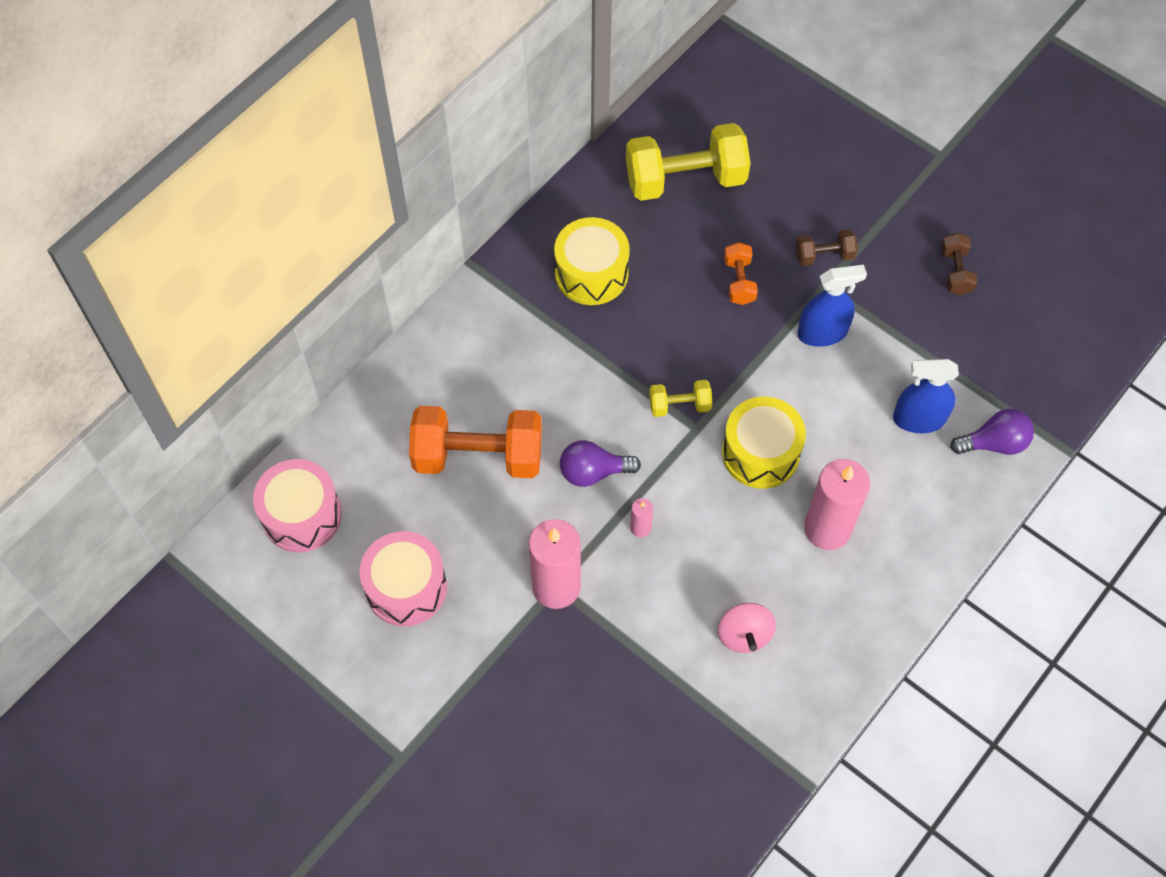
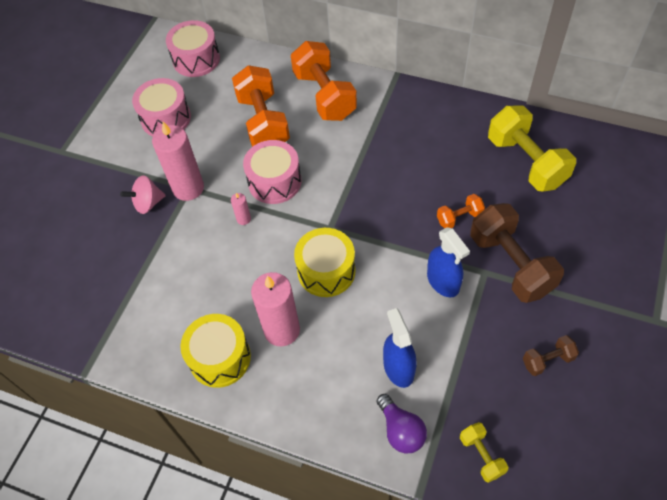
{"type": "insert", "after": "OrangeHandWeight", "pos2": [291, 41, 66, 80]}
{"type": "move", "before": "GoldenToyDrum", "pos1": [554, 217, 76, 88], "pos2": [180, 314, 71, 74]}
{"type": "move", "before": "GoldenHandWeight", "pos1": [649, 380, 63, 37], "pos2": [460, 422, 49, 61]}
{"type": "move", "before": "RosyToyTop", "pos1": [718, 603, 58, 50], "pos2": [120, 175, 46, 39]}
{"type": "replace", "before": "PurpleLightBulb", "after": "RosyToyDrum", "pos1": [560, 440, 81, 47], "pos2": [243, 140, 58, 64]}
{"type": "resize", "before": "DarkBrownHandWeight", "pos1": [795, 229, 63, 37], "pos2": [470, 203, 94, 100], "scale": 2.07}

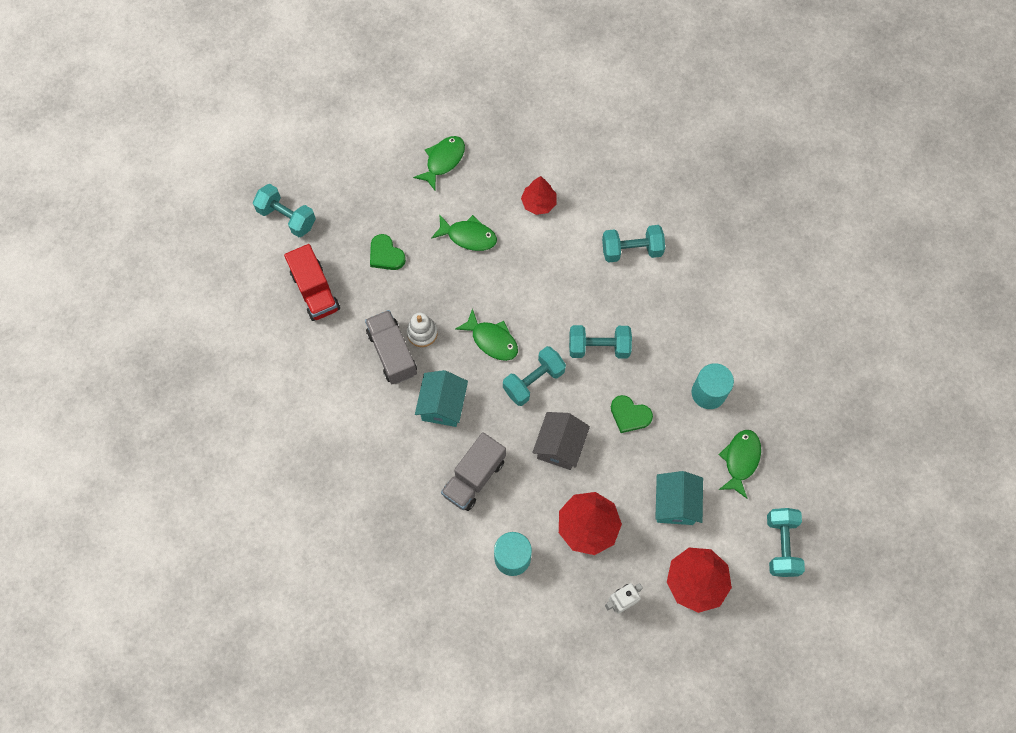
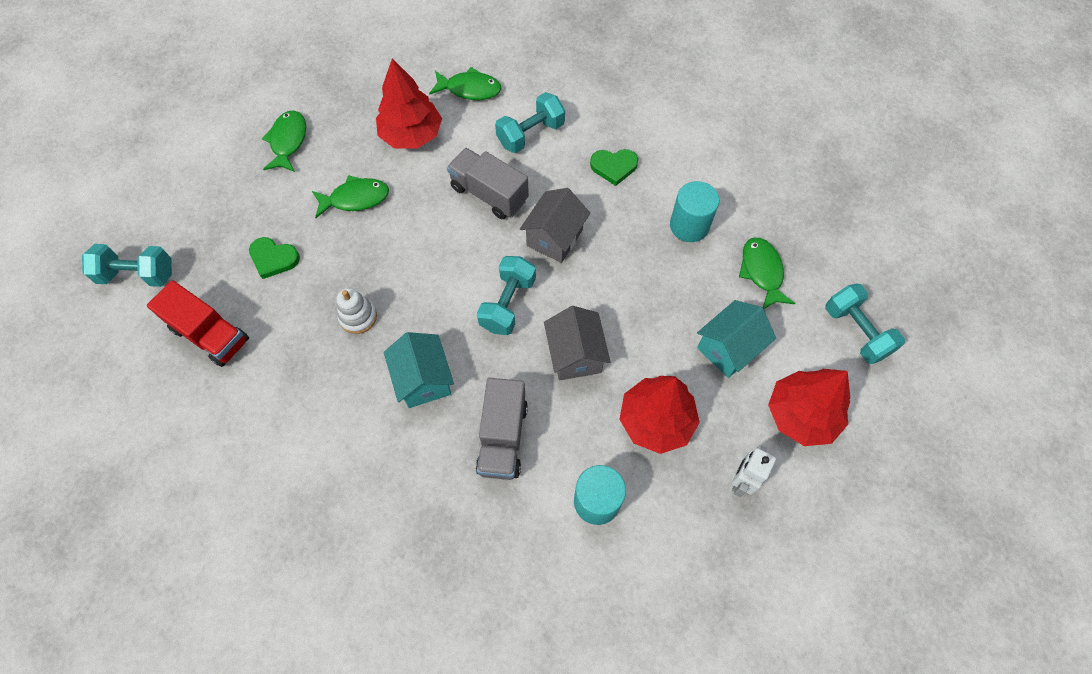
{"type": "move", "before": "GreyTruck", "pos1": [365, 310, 52, 74], "pos2": [447, 148, 82, 72]}
{"type": "move", "before": "EmeraldToyFish", "pos1": [455, 308, 63, 53], "pos2": [429, 67, 72, 33]}
{"type": "move", "before": "EmeraldLoveHeart", "pos1": [611, 395, 42, 38], "pos2": [590, 149, 48, 37]}
{"type": "replace", "before": "TurquoiseHandWeight", "after": "GreyHouse", "pos1": [569, 325, 63, 33], "pos2": [520, 188, 70, 75]}
{"type": "rotate", "before": "TurquoiseHouse", "pos1": [655, 471, 48, 54], "pos2": [697, 300, 79, 78], "turn": 75}
{"type": "resize", "before": "ScarletFirTree", "pos1": [521, 176, 35, 39], "pos2": [376, 59, 66, 90], "scale": 1.6}

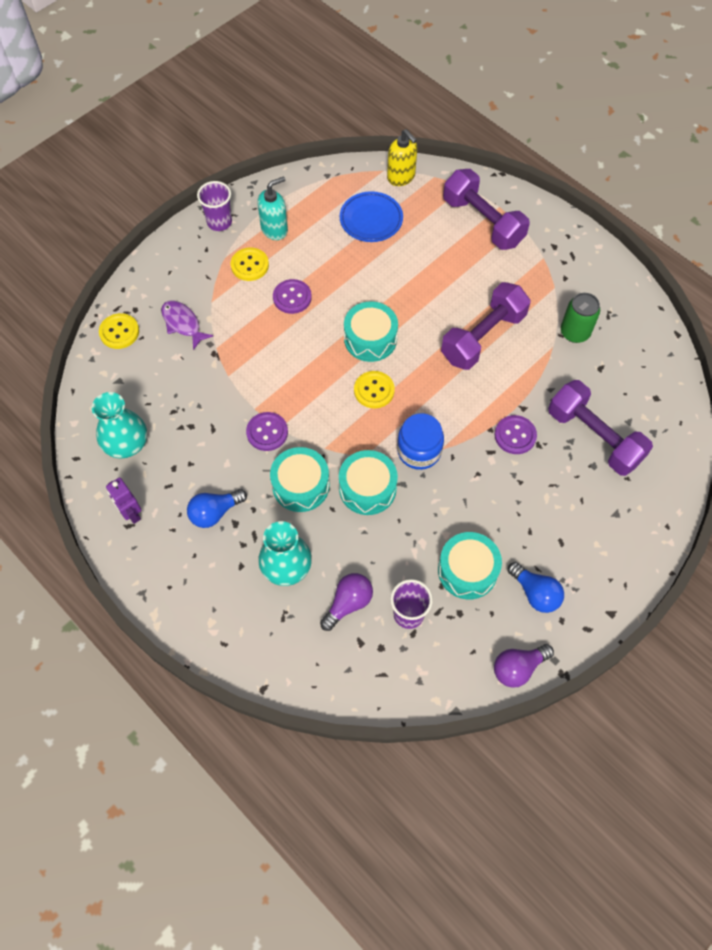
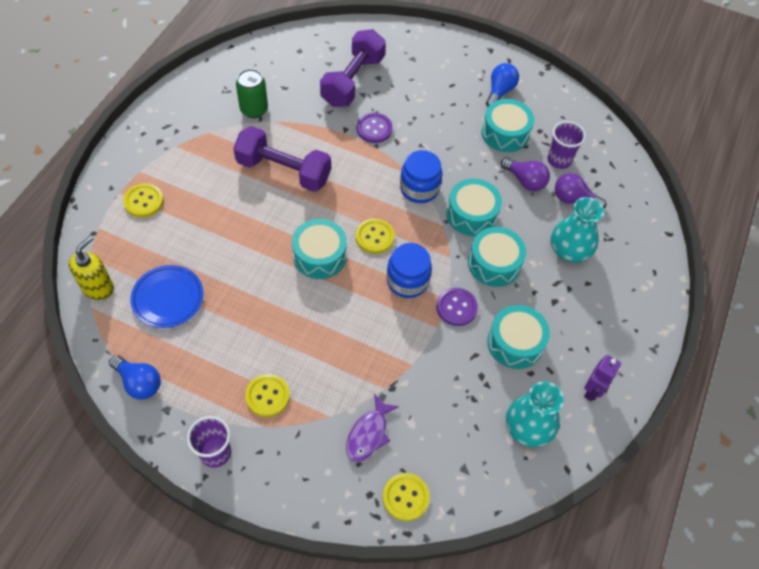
{"type": "delete", "before": "TurquoiseSoapDispenser", "pos1": [257, 176, 31, 64]}
{"type": "delete", "before": "PurpleButton", "pos1": [273, 279, 39, 35]}
{"type": "insert", "after": "RoyalBlueJamJar", "pos2": [387, 243, 45, 55]}
{"type": "insert", "after": "TurquoiseToyDrum", "pos2": [487, 305, 63, 64]}
{"type": "move", "before": "RoyalBlueLightBulb", "pos1": [187, 489, 60, 39], "pos2": [110, 355, 51, 45]}
{"type": "move", "before": "PurpleLightBulb", "pos1": [494, 644, 60, 44], "pos2": [501, 157, 49, 34]}
{"type": "replace", "before": "PurpleHandWeight", "after": "GoldenButton", "pos1": [443, 169, 87, 81], "pos2": [123, 183, 41, 35]}

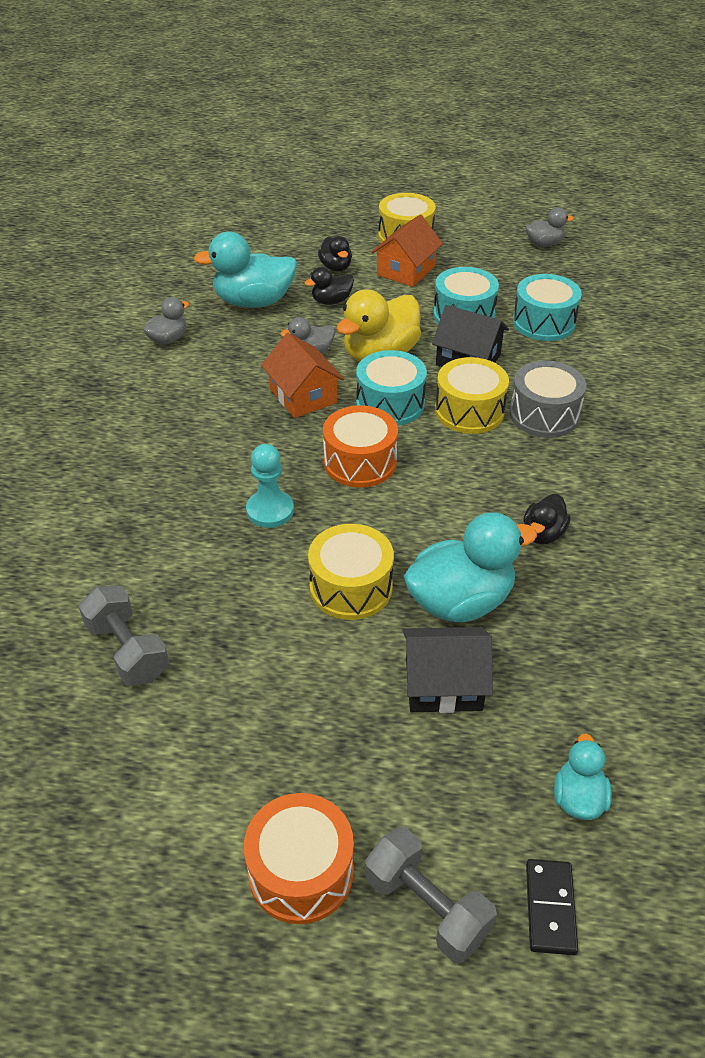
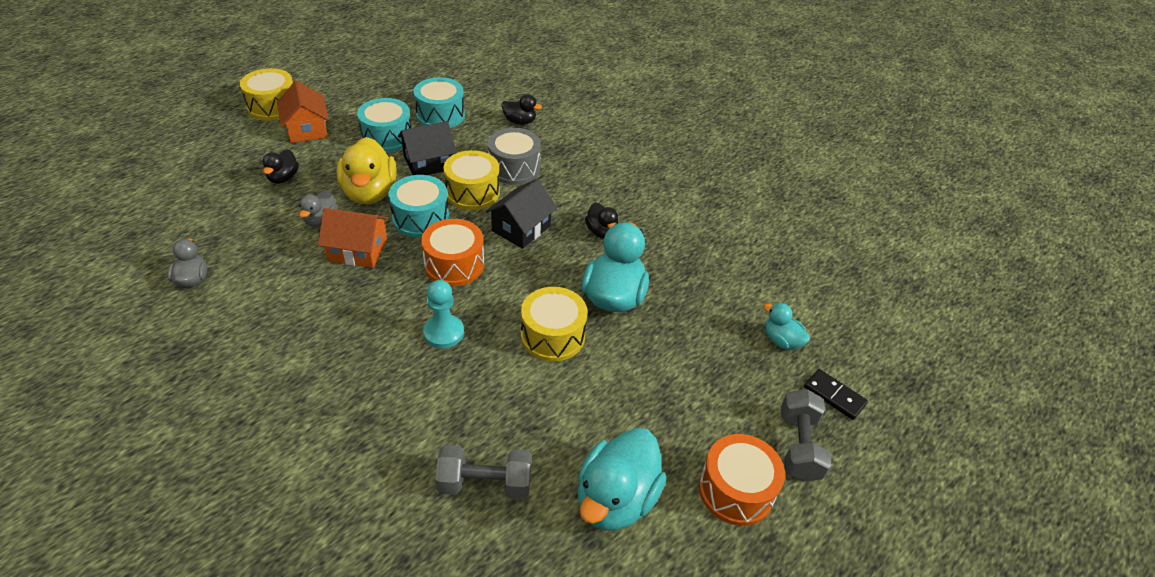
{"type": "delete", "before": "GreyDuck", "pos1": [525, 208, 49, 39]}
{"type": "move", "before": "TurquoiseDuck", "pos1": [193, 232, 104, 76], "pos2": [578, 428, 88, 103]}
{"type": "move", "before": "BlackDuck", "pos1": [318, 236, 34, 35], "pos2": [502, 94, 40, 31]}
{"type": "move", "before": "BlackHouse", "pos1": [402, 627, 91, 86], "pos2": [485, 179, 72, 70]}
{"type": "rotate", "before": "GreyHandWeight", "pos1": [365, 827, 132, 136], "pos2": [781, 389, 51, 93], "turn": -75}

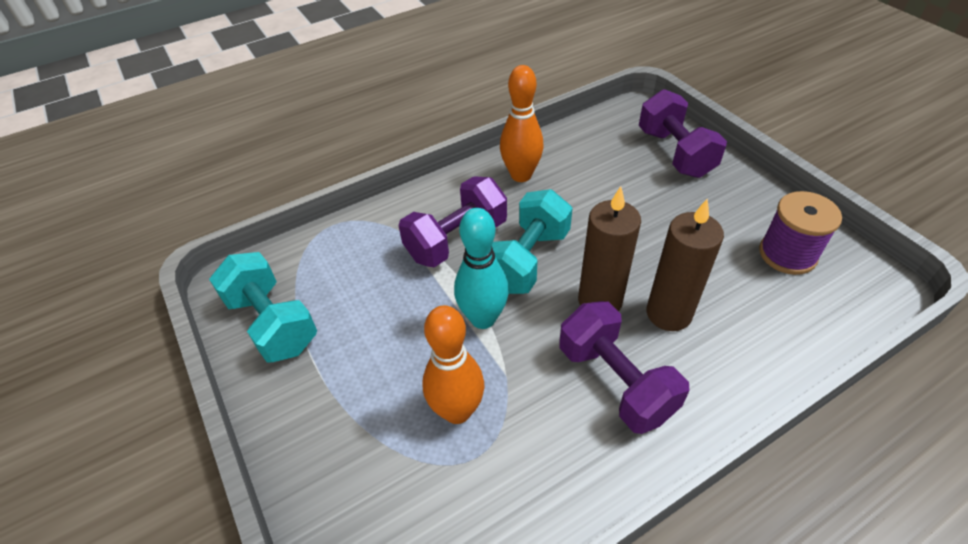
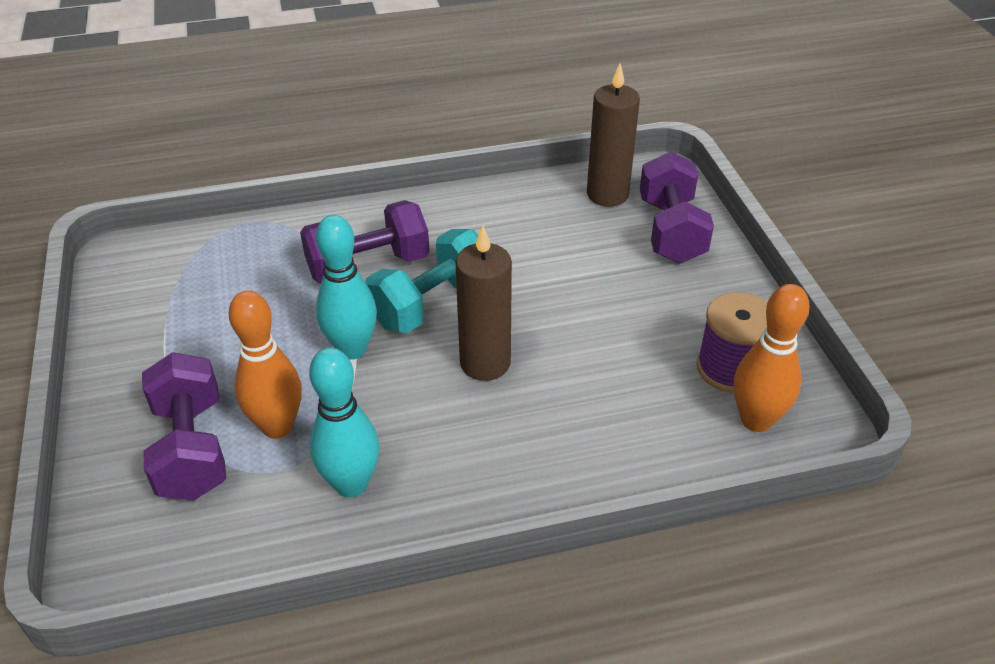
{"type": "delete", "before": "TurquoiseHandWeight", "pos1": [209, 252, 108, 110]}
{"type": "insert", "after": "TurquoiseSkittle", "pos2": [309, 348, 70, 149]}
{"type": "move", "before": "OrangeSkittle", "pos1": [500, 65, 44, 117], "pos2": [734, 284, 76, 148]}
{"type": "move", "before": "PurpleHandWeight", "pos1": [559, 301, 131, 133], "pos2": [142, 352, 84, 148]}
{"type": "move", "before": "DarkBrownPillarCandle", "pos1": [647, 199, 77, 132], "pos2": [587, 64, 53, 143]}

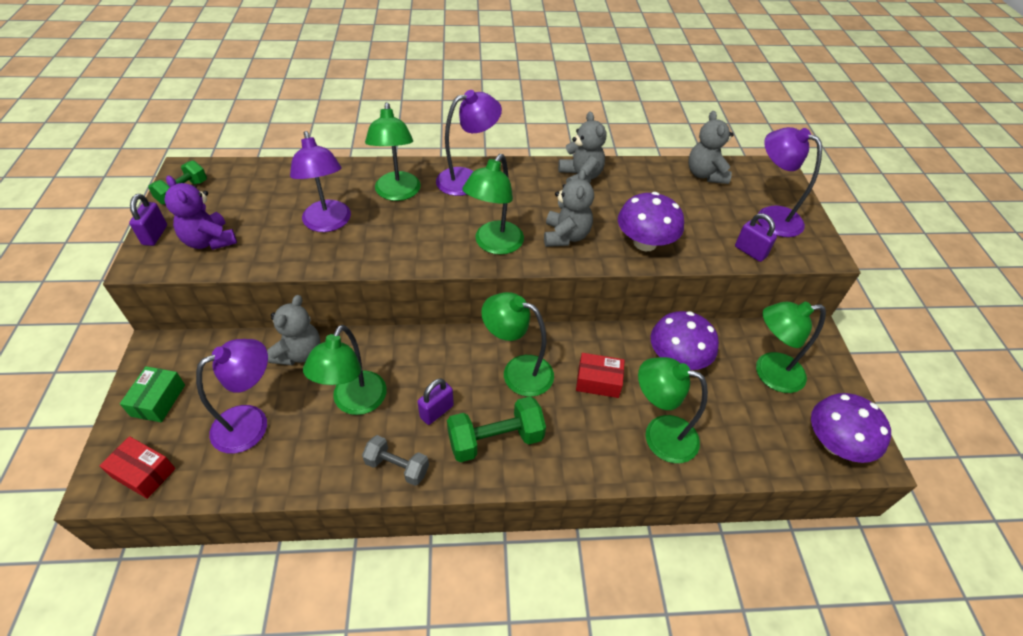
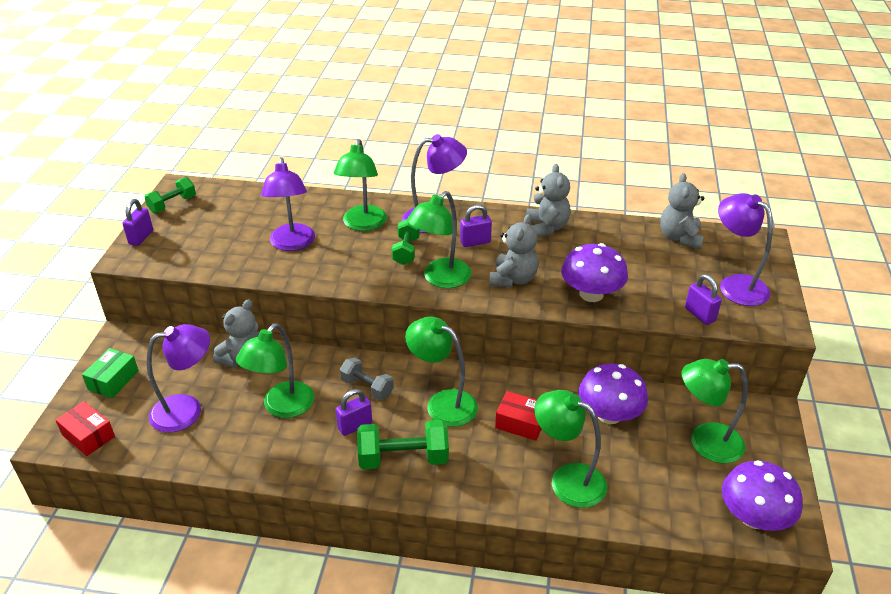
{"type": "delete", "before": "PurpleTeddy", "pos1": [164, 175, 73, 75]}
{"type": "insert", "after": "EmeraldHandWeight", "pos2": [392, 219, 28, 46]}
{"type": "insert", "after": "PurpleLock", "pos2": [460, 205, 32, 42]}
{"type": "move", "before": "GreyHandWeight", "pos1": [362, 435, 67, 51], "pos2": [340, 358, 54, 42]}

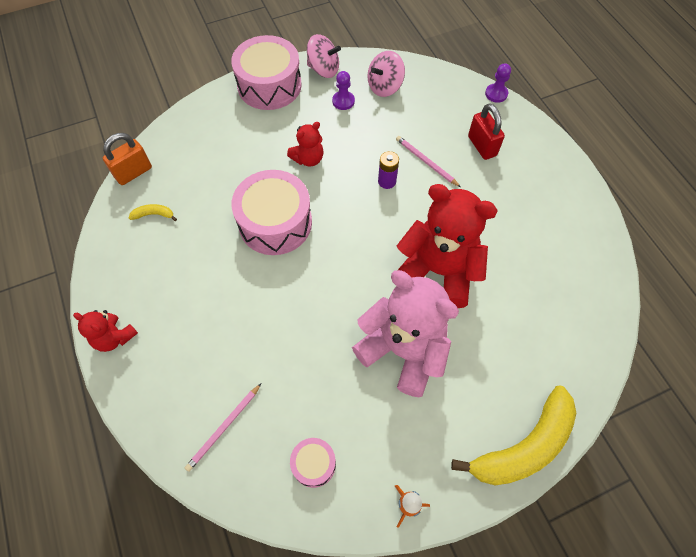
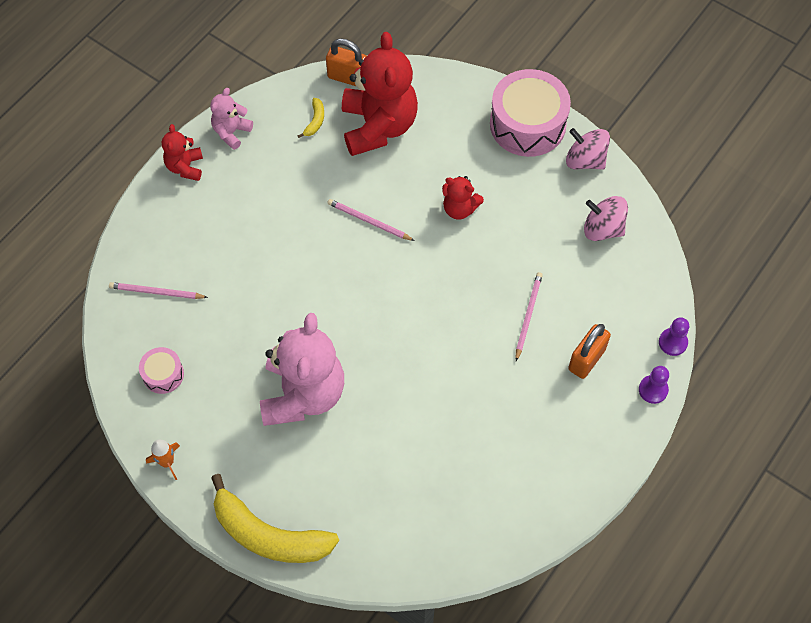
{"type": "delete", "before": "PurpleBattery", "pos1": [378, 151, 21, 38]}
{"type": "insert", "after": "RosyTeddy", "pos2": [210, 88, 43, 62]}
{"type": "move", "before": "PurpleChessPawn", "pos1": [332, 71, 23, 39], "pos2": [639, 366, 30, 38]}
{"type": "move", "before": "ScarletTeddy", "pos1": [397, 184, 101, 124], "pos2": [342, 32, 76, 124]}
{"type": "replace", "before": "RosyToyDrum", "after": "RosyPencil", "pos1": [232, 170, 80, 85], "pos2": [327, 199, 88, 42]}
{"type": "recolor", "before": "ScarletLock", "after": "OrangeLock", "pos1": [468, 103, 37, 57], "pos2": [568, 324, 43, 55]}
{"type": "rotate", "before": "GoldenToyBanana", "pos1": [129, 204, 48, 17], "pos2": [298, 98, 26, 40], "turn": 45}
{"type": "rotate", "before": "RosyToyTop", "pos1": [307, 34, 34, 44], "pos2": [566, 128, 44, 42], "turn": 135}

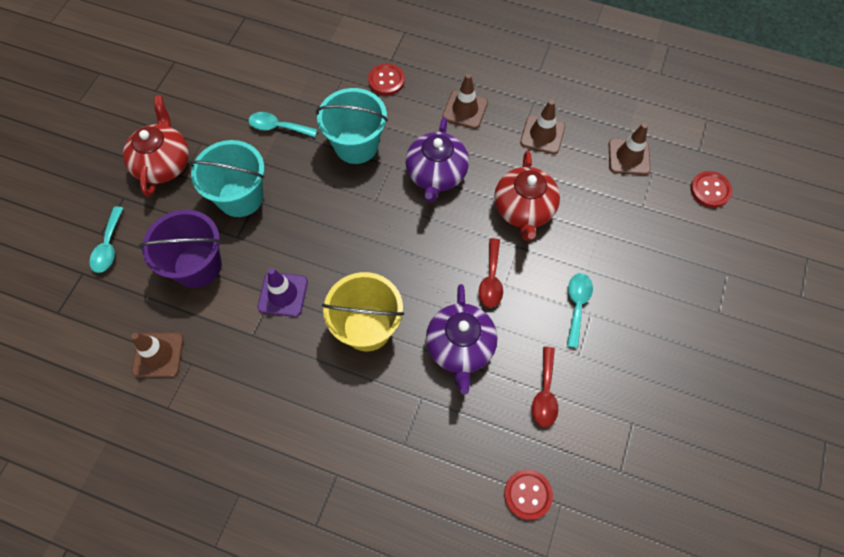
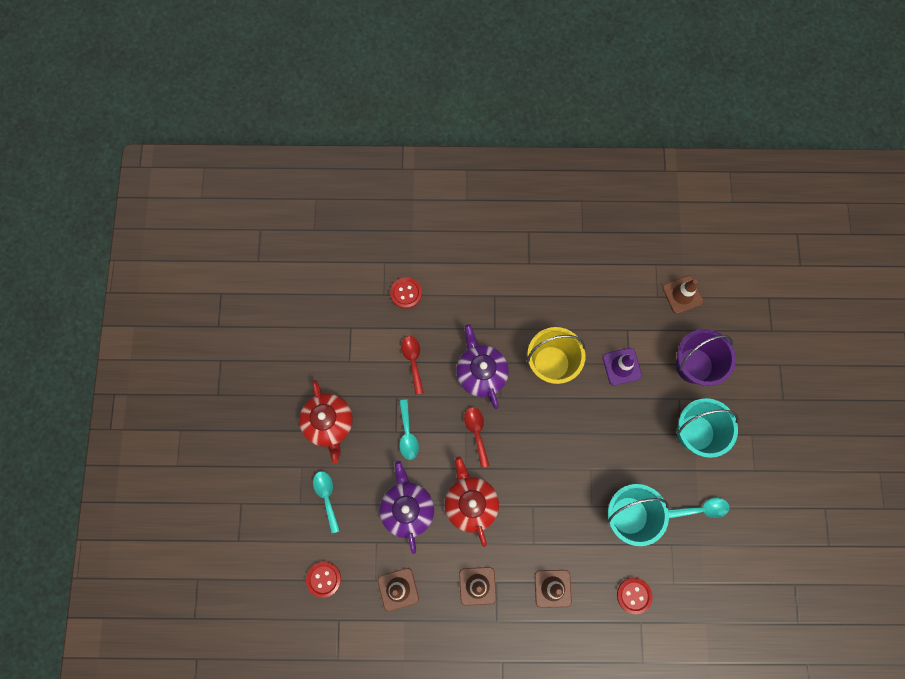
{"type": "move", "before": "TurquoiseTablespoon", "pos1": [89, 206, 34, 67], "pos2": [313, 471, 27, 63]}
{"type": "move", "before": "ScarletTeaPot", "pos1": [123, 96, 66, 101], "pos2": [299, 380, 54, 84]}
{"type": "move", "before": "PurpleTeaPot", "pos1": [405, 117, 64, 86], "pos2": [380, 461, 54, 93]}

